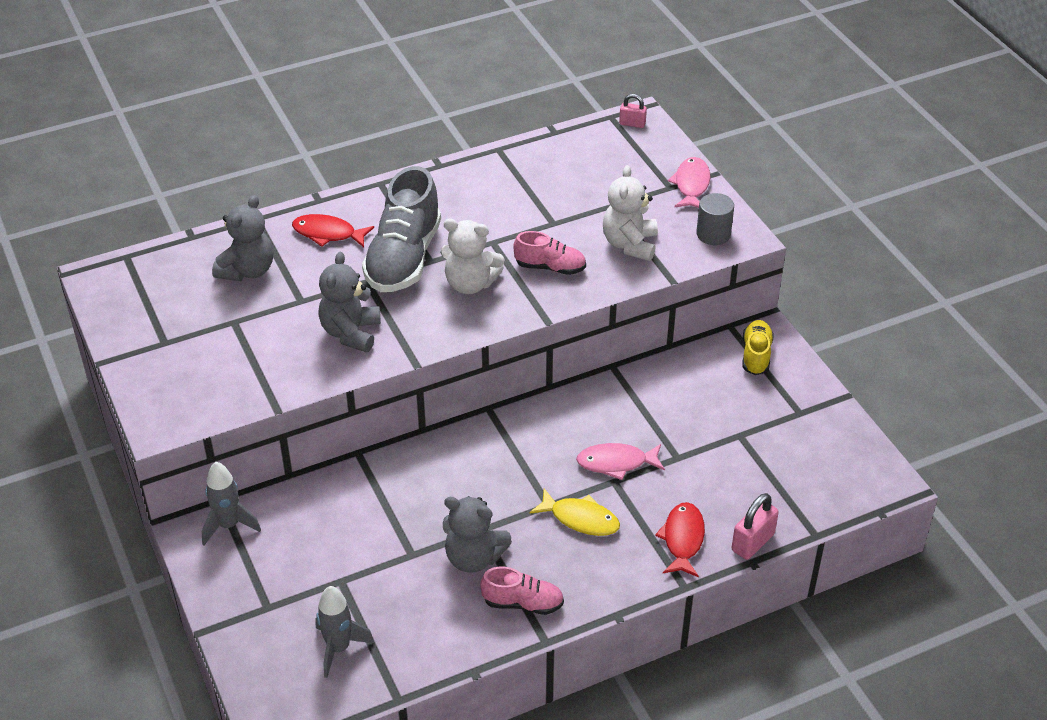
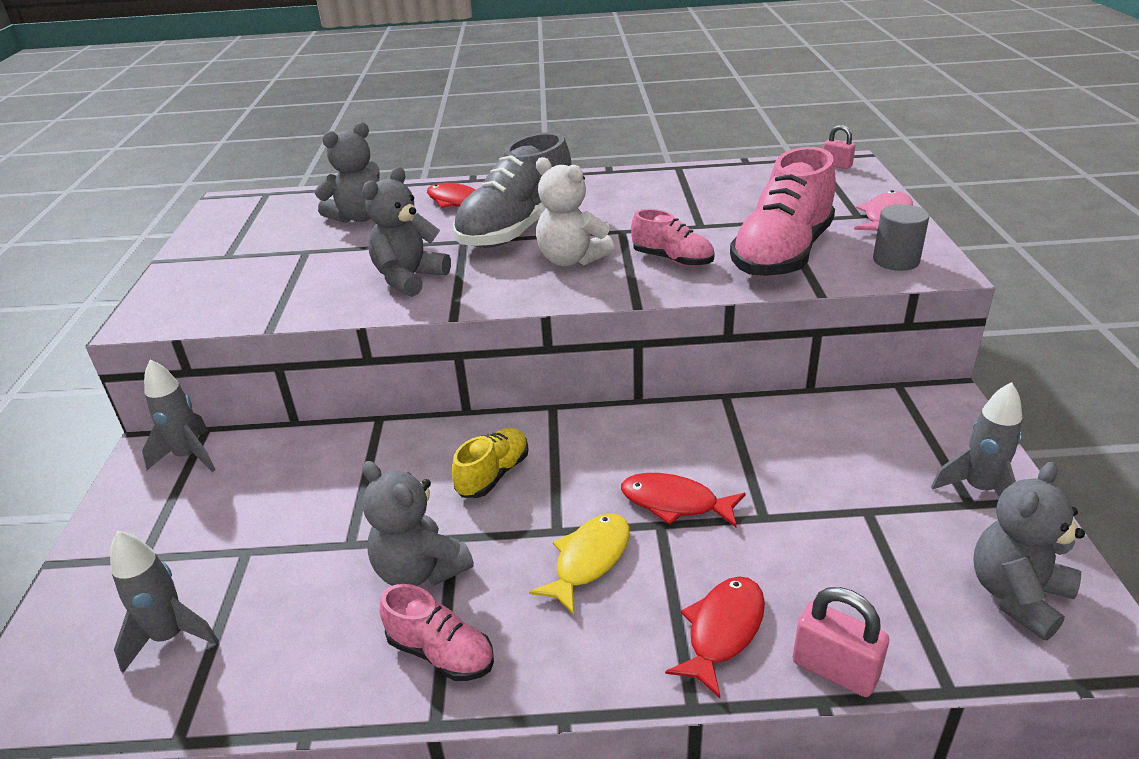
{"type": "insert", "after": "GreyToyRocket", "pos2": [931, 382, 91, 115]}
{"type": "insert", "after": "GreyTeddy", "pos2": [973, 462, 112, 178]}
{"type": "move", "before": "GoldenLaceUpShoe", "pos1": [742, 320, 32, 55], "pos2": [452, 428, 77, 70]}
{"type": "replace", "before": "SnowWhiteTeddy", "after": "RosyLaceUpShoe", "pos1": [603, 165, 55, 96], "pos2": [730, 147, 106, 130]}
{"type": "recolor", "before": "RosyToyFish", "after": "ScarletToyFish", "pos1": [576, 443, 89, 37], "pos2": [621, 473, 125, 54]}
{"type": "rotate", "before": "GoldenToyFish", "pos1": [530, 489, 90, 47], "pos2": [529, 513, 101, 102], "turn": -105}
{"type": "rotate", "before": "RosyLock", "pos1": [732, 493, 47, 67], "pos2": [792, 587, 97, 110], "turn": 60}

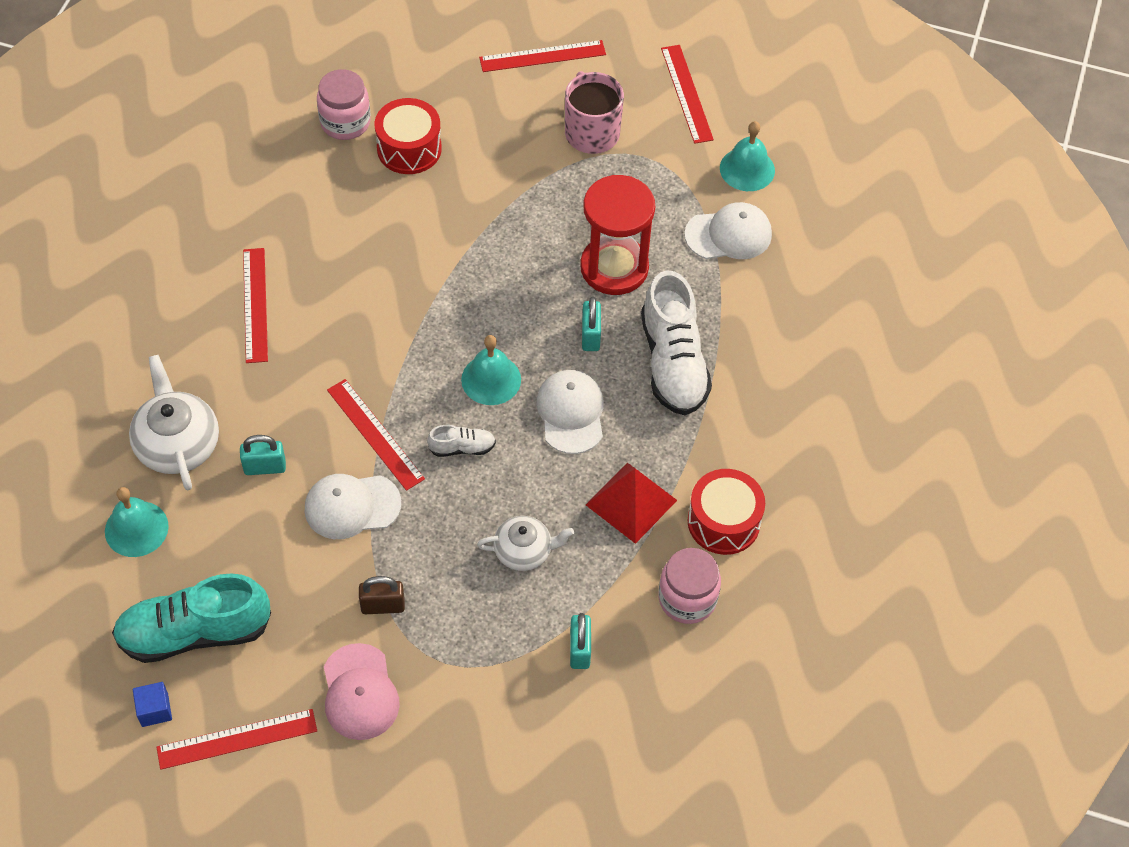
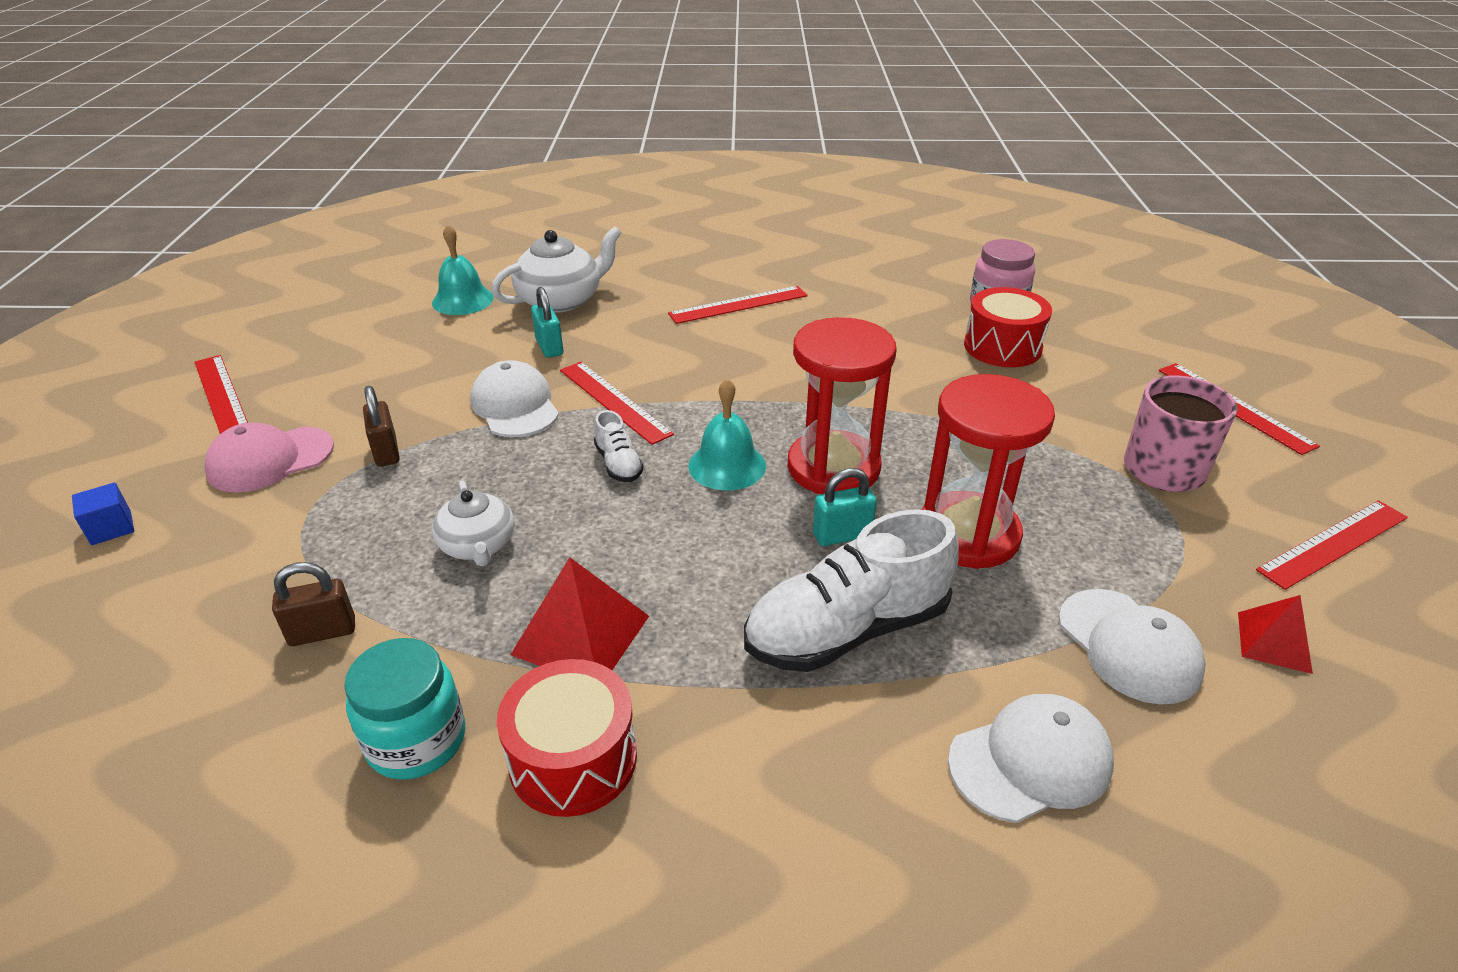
{"type": "delete", "before": "TurquoiseLaceUpShoe", "pos1": [112, 573, 159, 90]}
{"type": "insert", "after": "ScarletSandglass", "pos2": [787, 317, 110, 177]}
{"type": "move", "before": "RoyalBlueSolidCube", "pos1": [133, 682, 39, 45], "pos2": [72, 483, 62, 62]}
{"type": "move", "before": "SnowWhitePeakedCap", "pos1": [536, 370, 68, 84], "pos2": [948, 694, 166, 129]}
{"type": "replace", "before": "TurquoiseBell", "after": "ScarletPyramid", "pos1": [720, 121, 55, 70], "pos2": [1238, 595, 75, 79]}
{"type": "recolor", "before": "TurquoiseLock", "after": "DarkBrownLock", "pos1": [570, 613, 21, 56], "pos2": [272, 562, 83, 84]}
{"type": "recolor", "before": "RosyJamJar", "after": "TurquoiseJamJar", "pos1": [659, 548, 62, 76], "pos2": [344, 638, 121, 142]}
{"type": "rotate", "before": "ScarletStraightedge", "pos1": [327, 379, 98, 112], "pos2": [560, 362, 114, 83], "turn": -75}

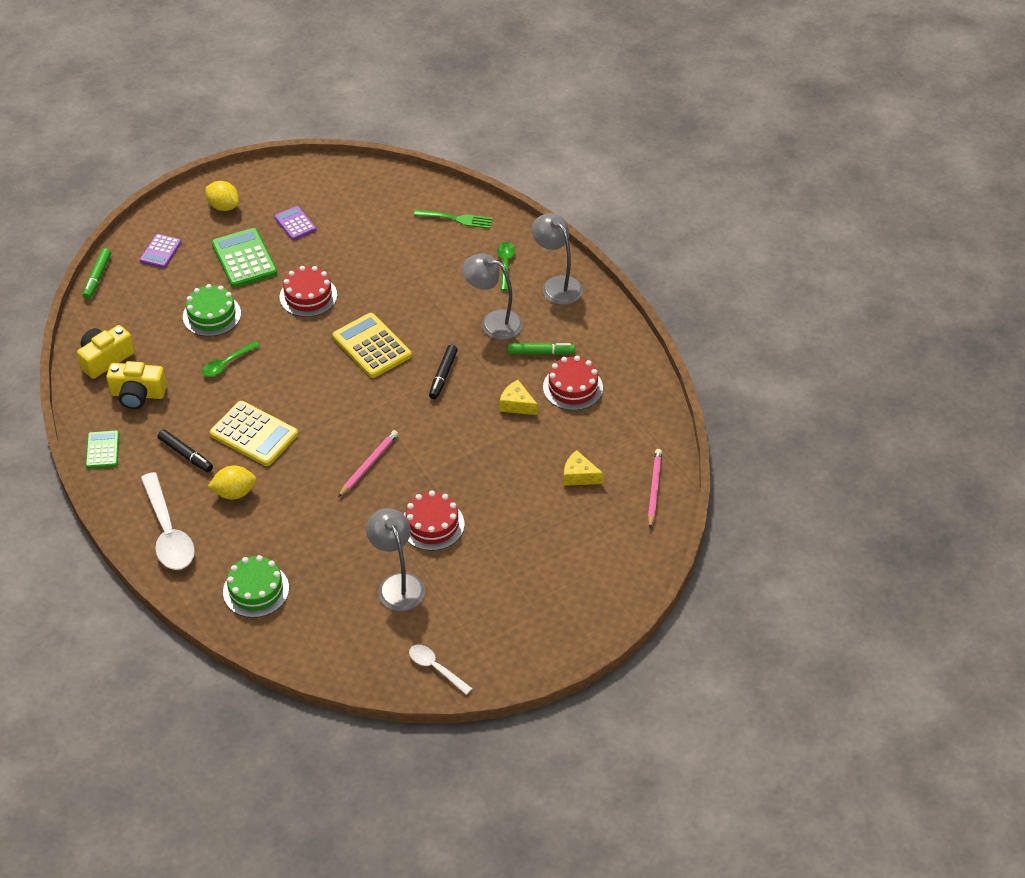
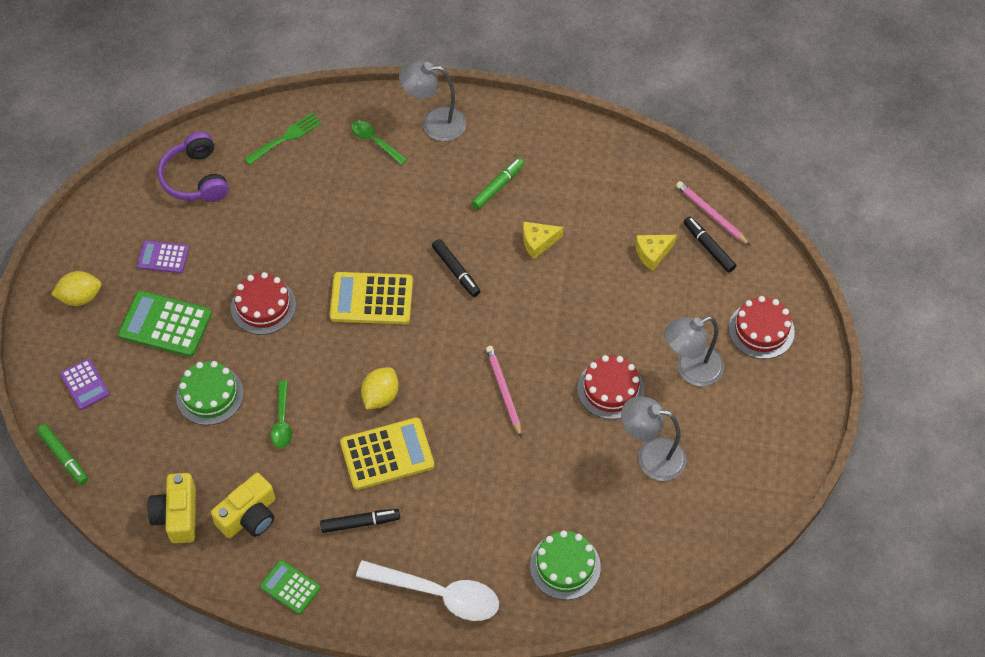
{"type": "delete", "before": "SnowWhiteTablespoon", "pos1": [409, 645, 64, 50]}
{"type": "insert", "after": "PurpleOverEarHeadphones", "pos2": [157, 132, 72, 70]}
{"type": "insert", "after": "BlackMarker", "pos2": [684, 216, 52, 57]}
{"type": "move", "before": "GoldenToyLemon", "pos1": [208, 465, 49, 34], "pos2": [361, 367, 38, 42]}
{"type": "move", "before": "GreyLamp", "pos1": [462, 253, 61, 87], "pos2": [664, 316, 60, 70]}
{"type": "move", "before": "ScarletCake", "pos1": [543, 356, 60, 55], "pos2": [729, 296, 66, 63]}

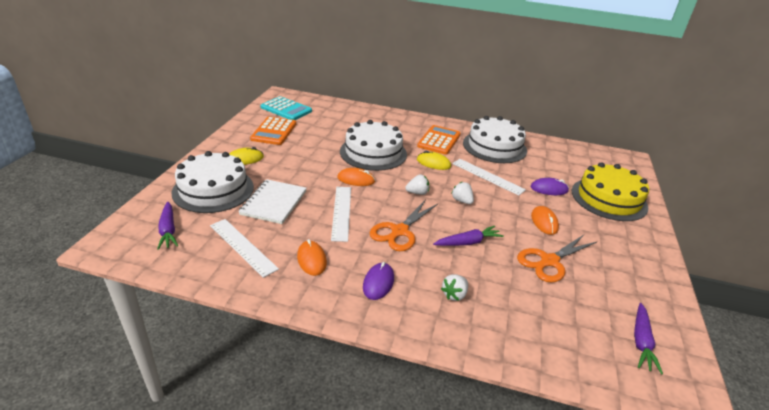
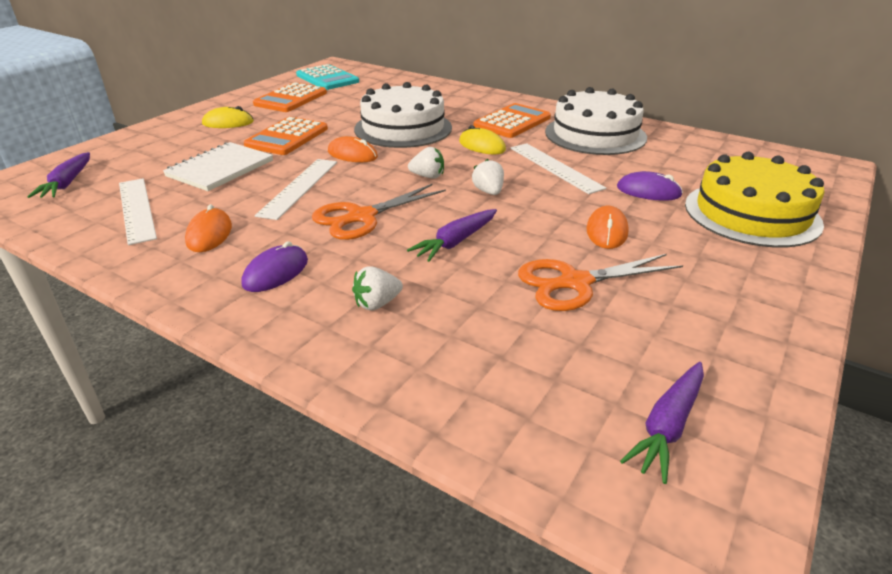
{"type": "delete", "before": "SnowWhiteCake", "pos1": [172, 151, 82, 62]}
{"type": "insert", "after": "OrangeAddingMachine", "pos2": [244, 117, 84, 38]}
{"type": "rotate", "before": "PurpleCarrot", "pos1": [433, 226, 71, 20], "pos2": [407, 209, 90, 53], "turn": 135}

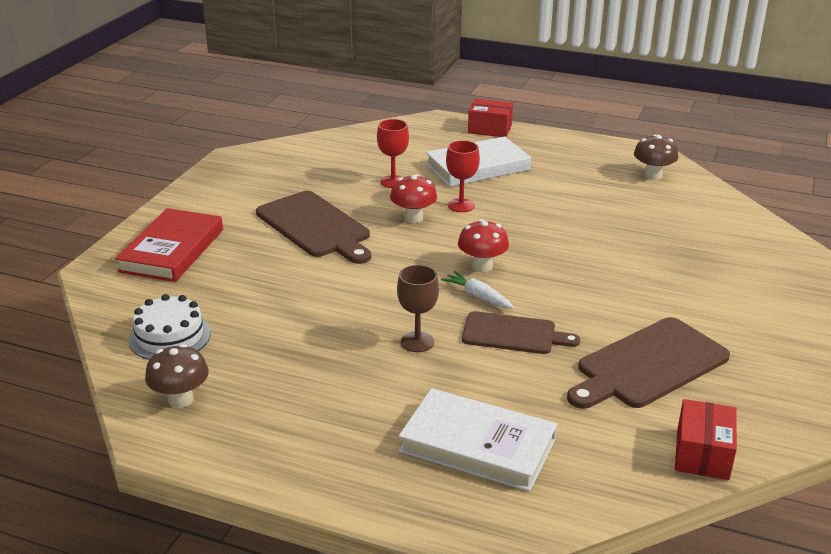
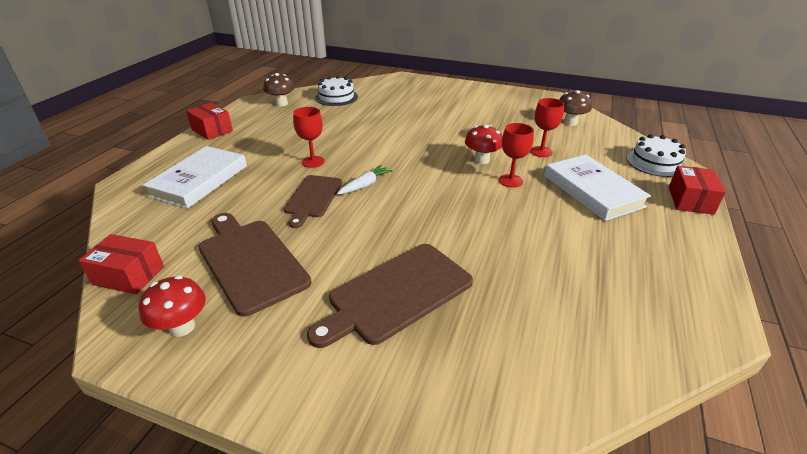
{"type": "delete", "before": "ScarletBook", "pos1": [115, 208, 108, 74]}
{"type": "insert", "after": "ScarletBox", "pos2": [186, 103, 47, 37]}
{"type": "insert", "after": "SnowWhiteCake", "pos2": [626, 134, 60, 43]}
{"type": "move", "before": "DarkBrownCuttingBoard", "pos1": [256, 191, 115, 73], "pos2": [307, 244, 166, 104]}
{"type": "move", "before": "ScarletMushroom", "pos1": [458, 219, 51, 53], "pos2": [139, 275, 67, 62]}
{"type": "move", "before": "DarkBrownMushroom", "pos1": [634, 135, 44, 45], "pos2": [559, 90, 33, 36]}
{"type": "recolor", "before": "DarkBrownChalice", "after": "ScarletChalice", "pos1": [397, 265, 42, 87], "pos2": [293, 107, 32, 61]}

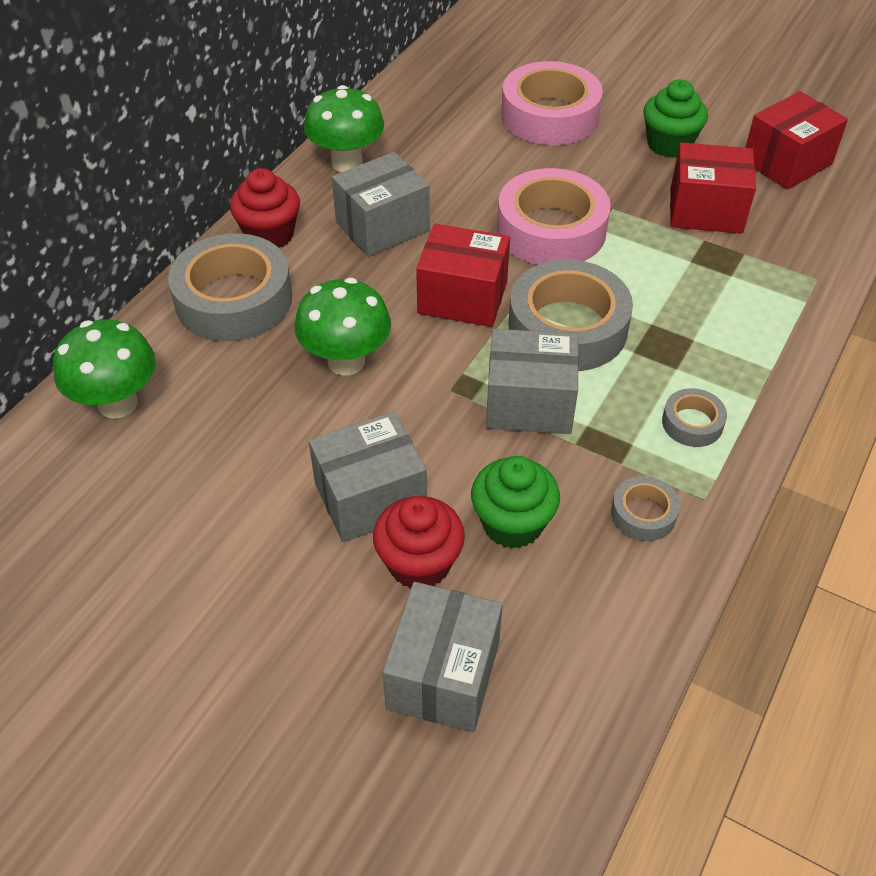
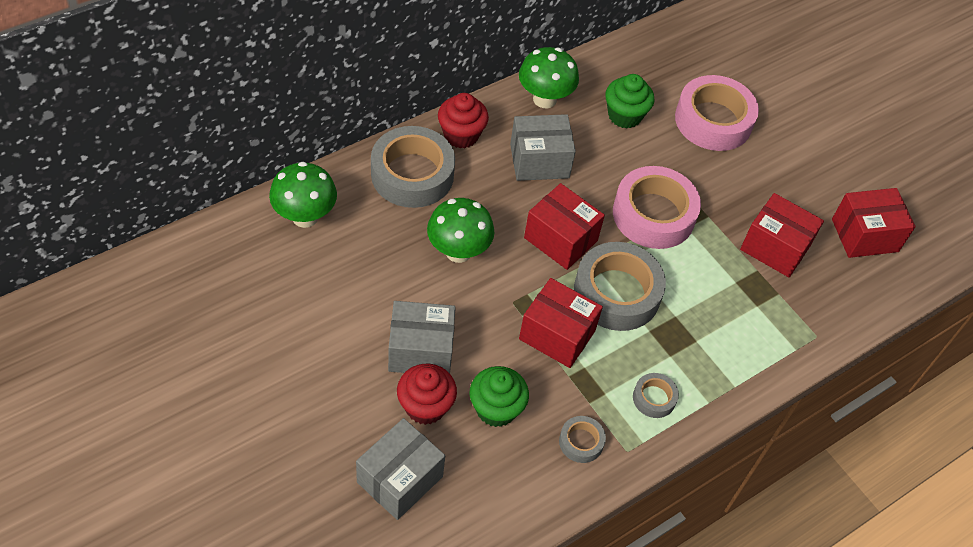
{"type": "move", "before": "EmeraldCupcake", "pos1": [643, 79, 65, 79], "pos2": [605, 74, 49, 55]}
{"type": "recolor", "before": "GreyBox", "after": "ScarletBox", "pos1": [486, 329, 93, 105], "pos2": [519, 278, 84, 90]}

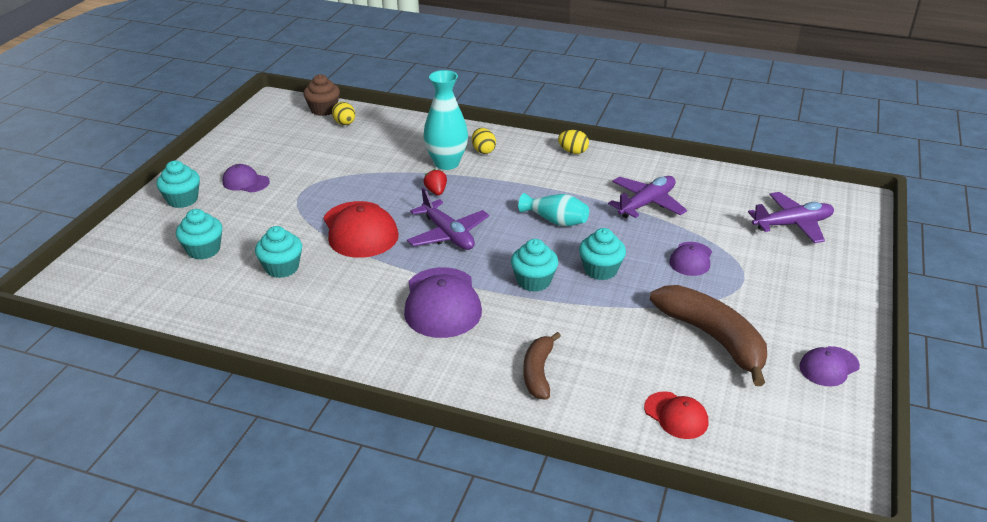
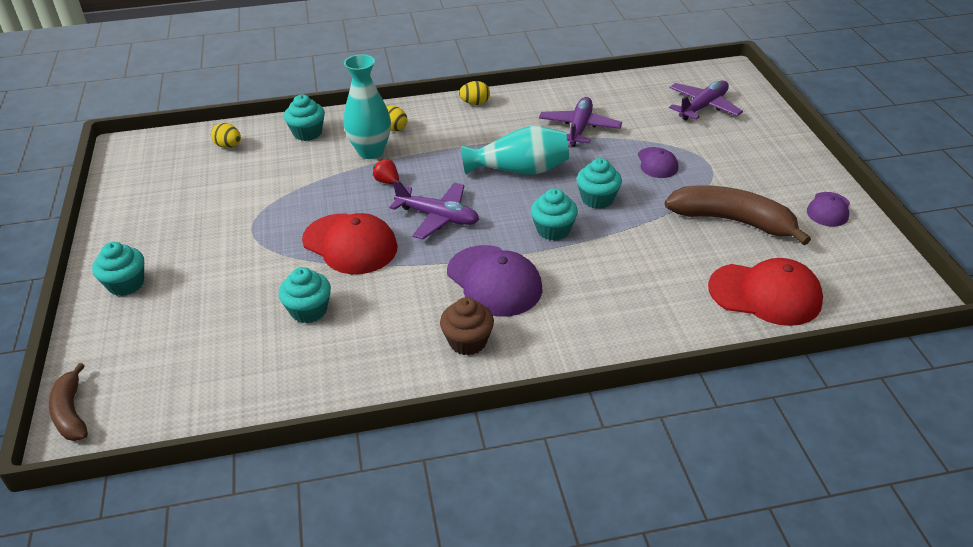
{"type": "delete", "before": "PurplePeakedCap", "pos1": [222, 164, 48, 29]}
{"type": "move", "before": "TurquoiseCupcake", "pos1": [176, 209, 46, 51], "pos2": [284, 95, 41, 46]}
{"type": "move", "before": "DarkBrownCupcake", "pos1": [303, 74, 37, 42], "pos2": [440, 297, 54, 58]}
{"type": "move", "before": "DarkBrownToyBanana", "pos1": [523, 332, 38, 68], "pos2": [49, 363, 39, 78]}
{"type": "resize", "before": "TurquoiseTallVase", "pos1": [518, 193, 71, 33], "pos2": [461, 126, 108, 49], "scale": 1.5}
{"type": "resize", "before": "ScarletPeakedCap", "pos1": [644, 391, 64, 48], "pos2": [708, 258, 115, 68], "scale": 1.8}

